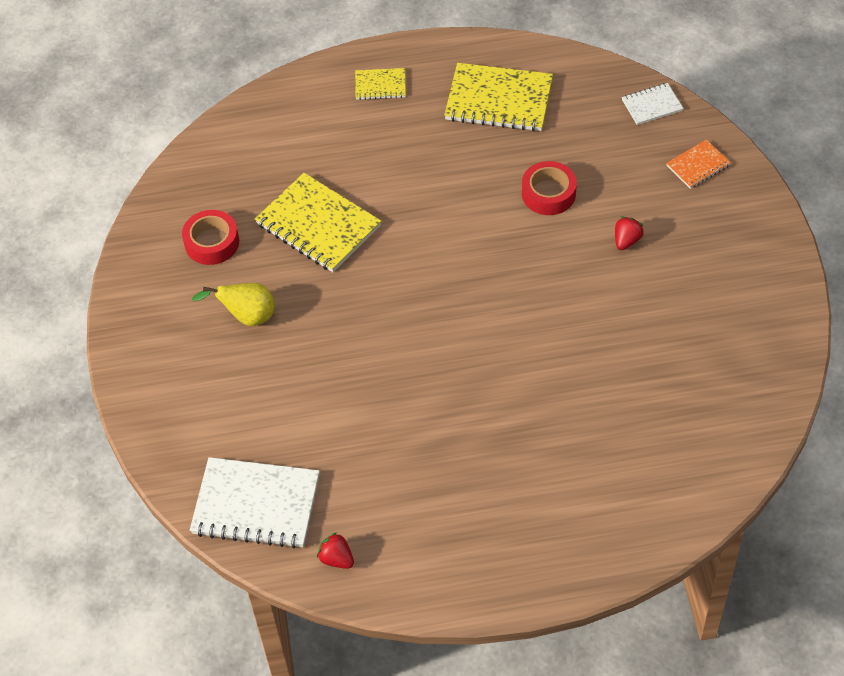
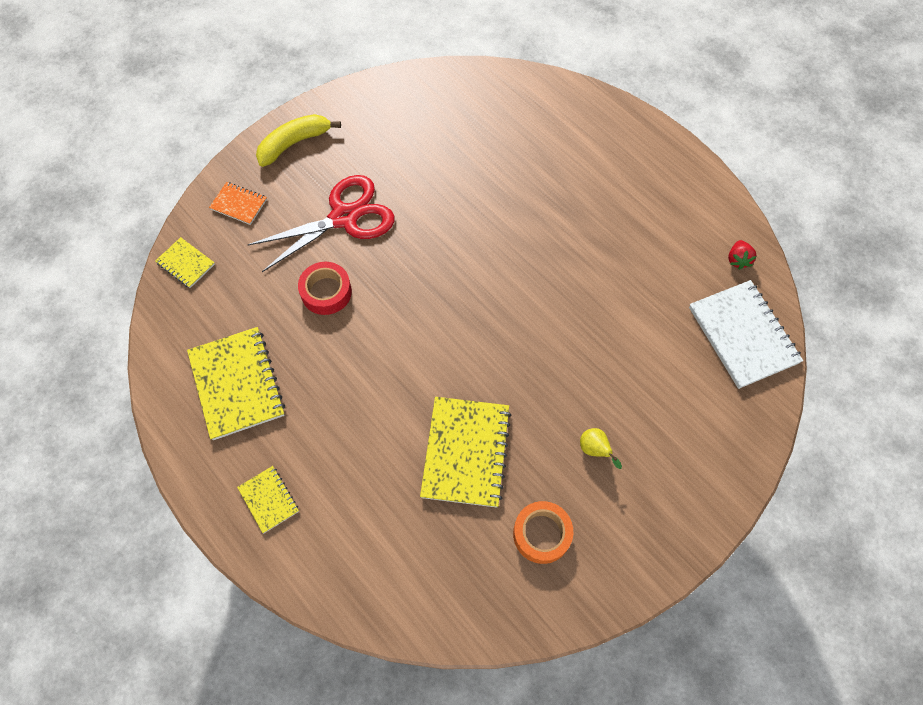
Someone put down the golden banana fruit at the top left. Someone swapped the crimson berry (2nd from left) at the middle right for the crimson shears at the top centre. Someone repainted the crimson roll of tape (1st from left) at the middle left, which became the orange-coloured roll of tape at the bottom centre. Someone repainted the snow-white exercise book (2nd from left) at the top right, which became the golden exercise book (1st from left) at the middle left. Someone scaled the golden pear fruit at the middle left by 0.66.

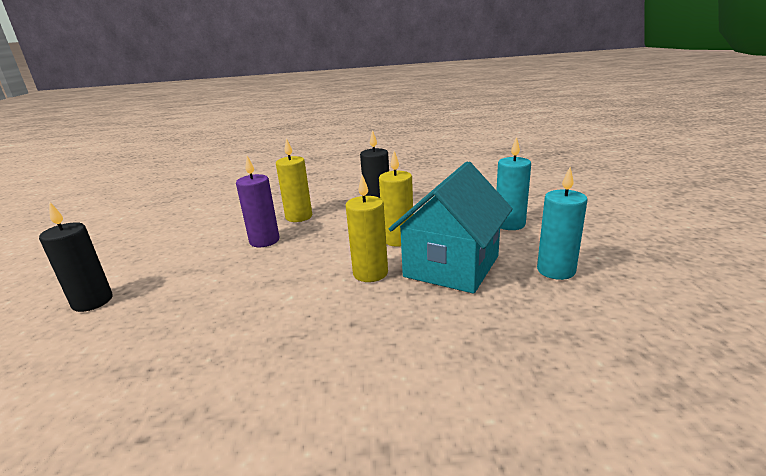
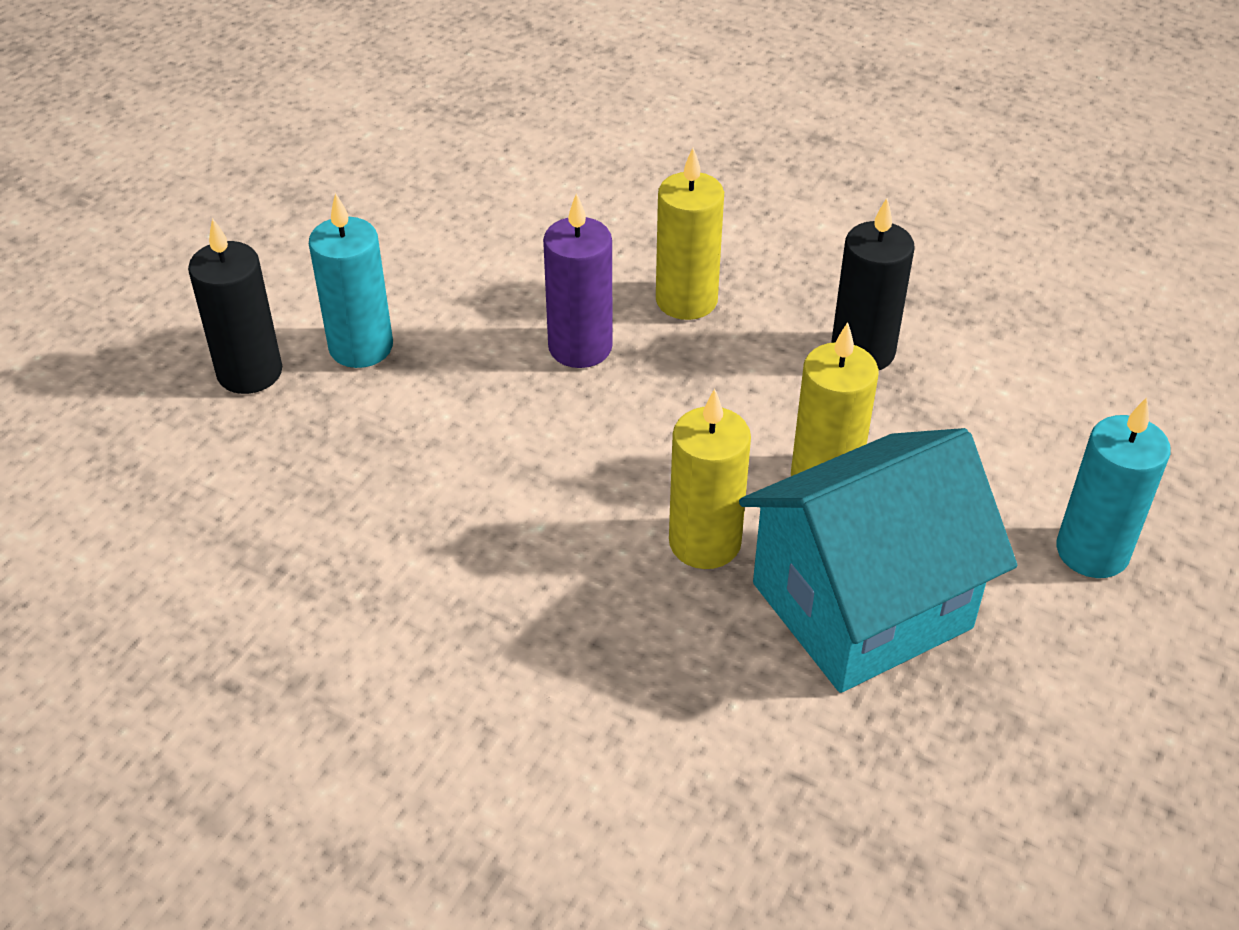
Someone carried the turquoise pillar candle (2nd from left in the first image) from the middle right to the top left.

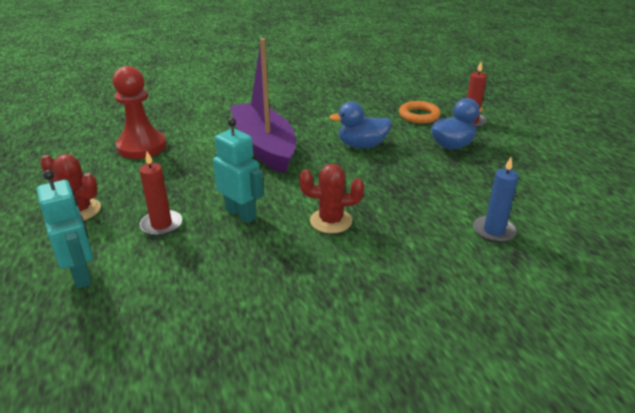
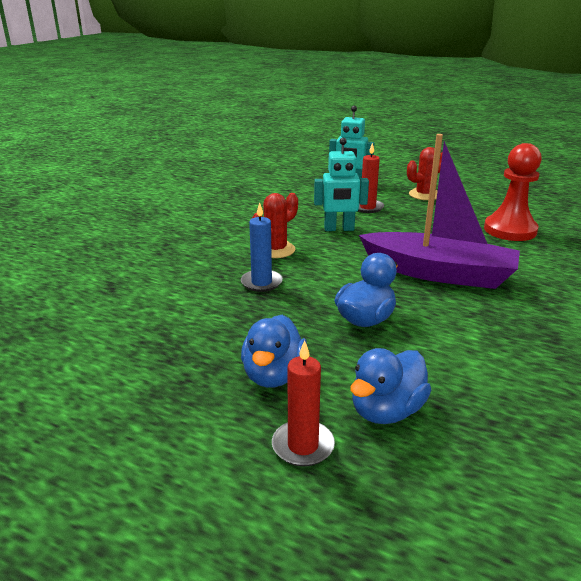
Someone carried the royal blue pillar candle from the middle right to the centre. Someone swapped the orange-coloured torus at the top centre for the royal blue duck (3rd from left) at the middle right.

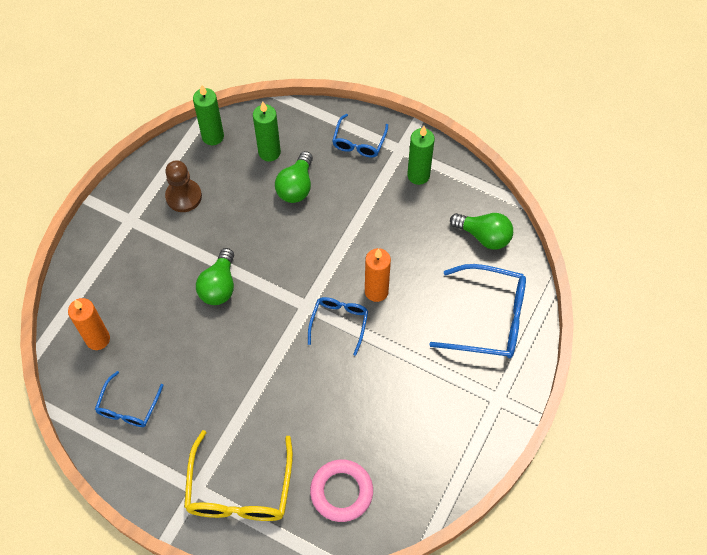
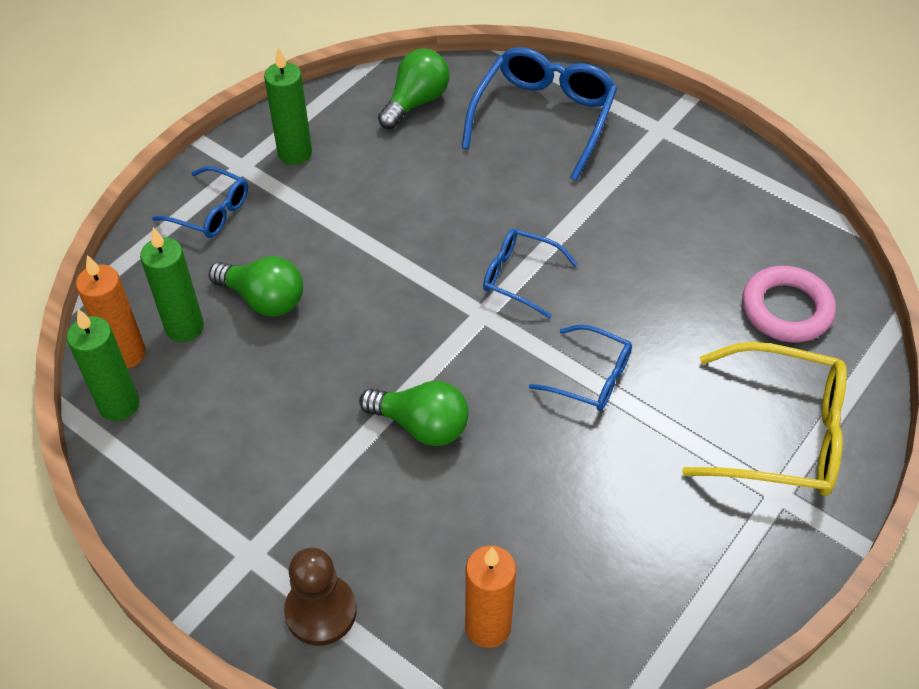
Someone carried the royal blue spectacles (1st from left in the first image) from the bottom left to the centre. Someone carried the brown pawn from the middle left to the bottom centre. Someone carried the orange-coloured pillar candle (2nd from left in the first image) from the centre to the middle left.

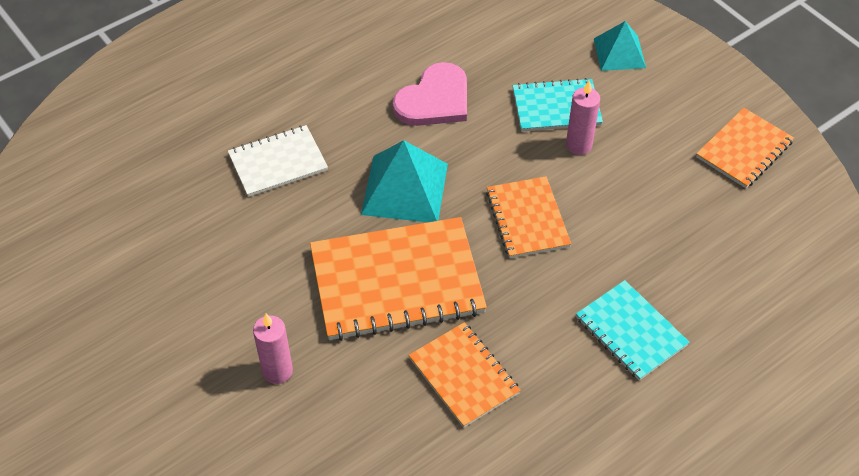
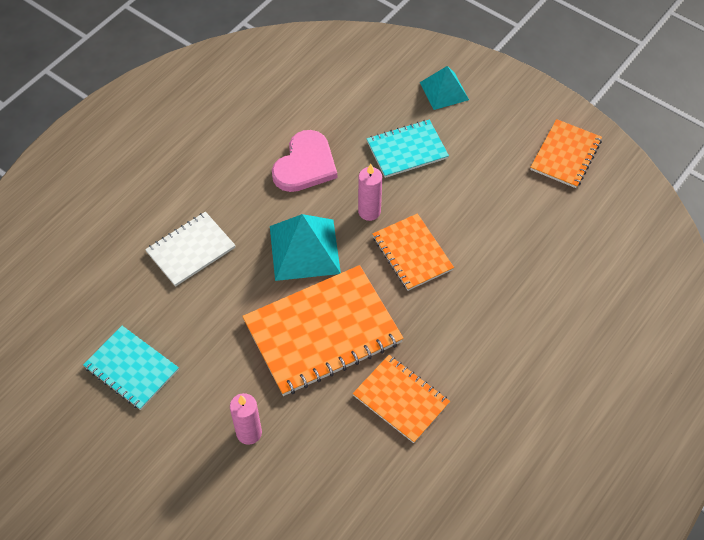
Someone carried the rosy pillar candle (2nd from left) from the top right to the centre. Someone carried the turquoise exercise book (2nd from left in the first image) from the bottom right to the bottom left.

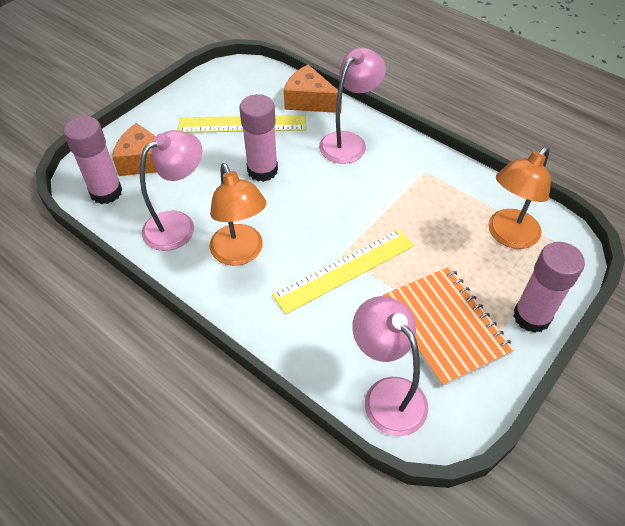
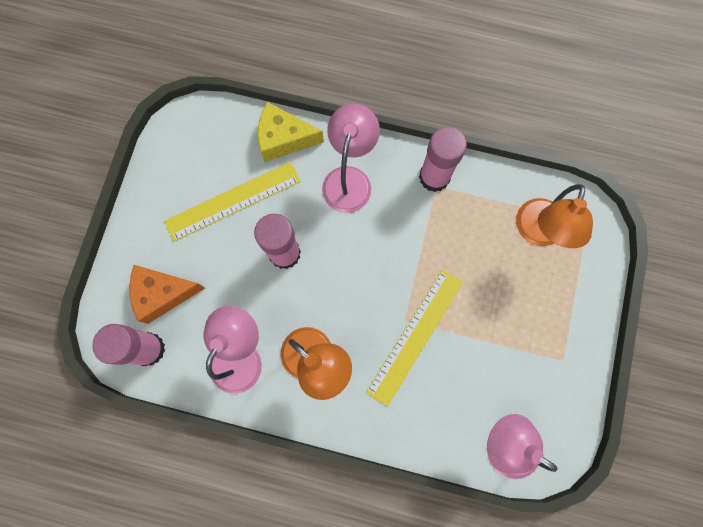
Someone took away the orange-coloured exercise book at the middle right. Someone carried the rosy stick of glue (3rd from left) from the middle right to the top centre. Someone repainted the orange-coloured cheese wedge (2nd from left) at the top centre, which became the golden cheese wedge at the top centre.

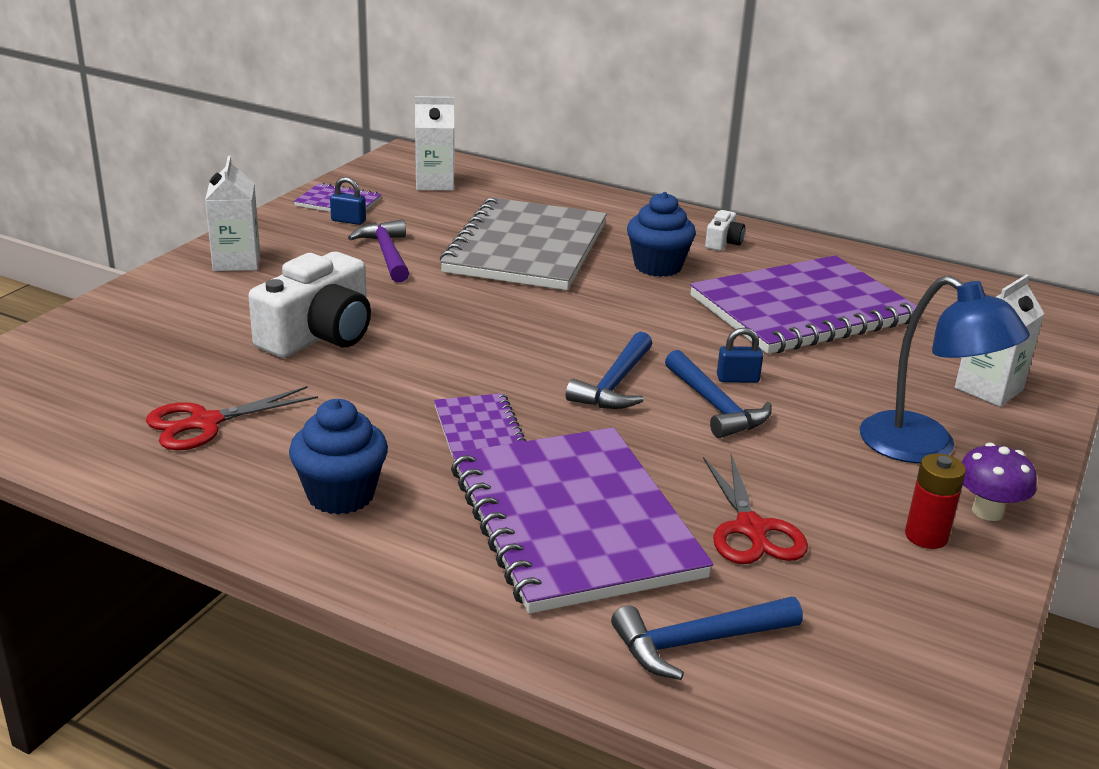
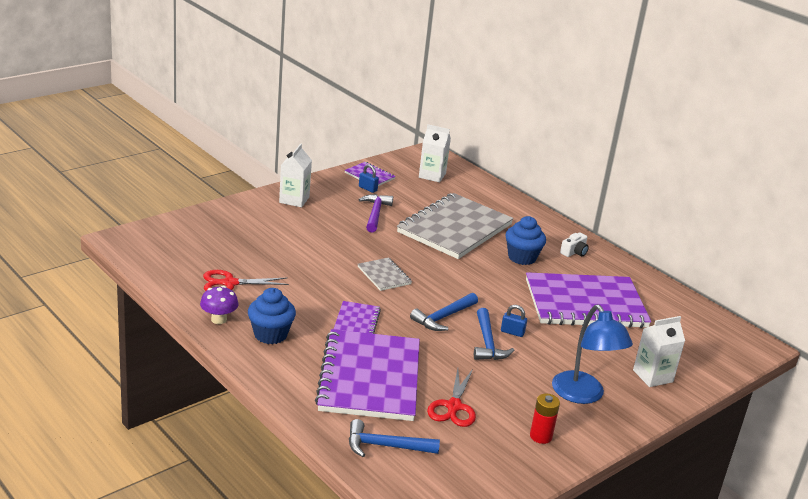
Someone took away the snow-white compact camera (1st from left) at the middle left. Someone put down the ash-grey exercise book (1st from left) at the centre. Someone carried the royal purple fungus from the middle right to the middle left.

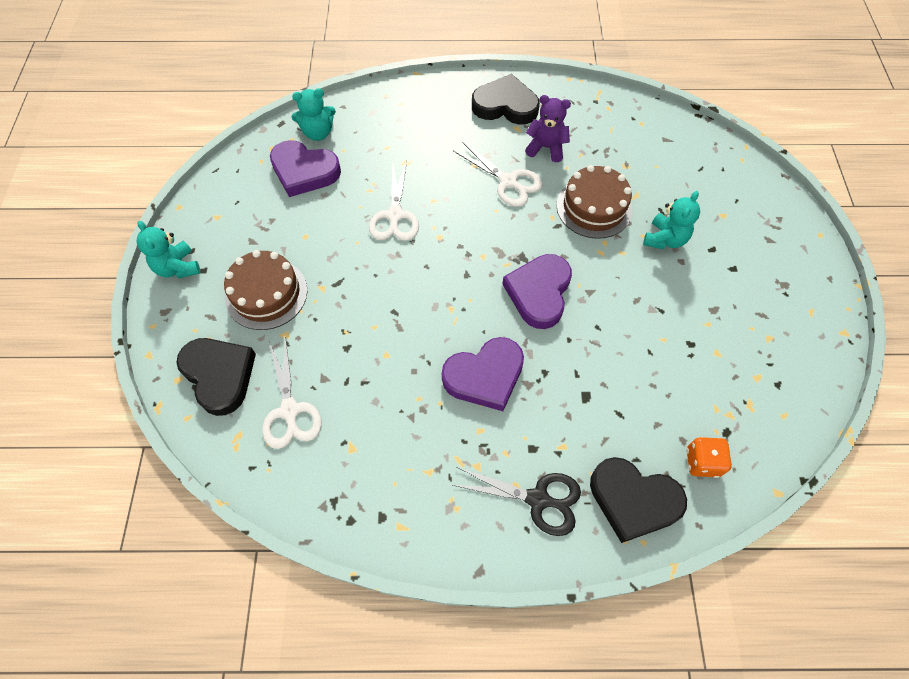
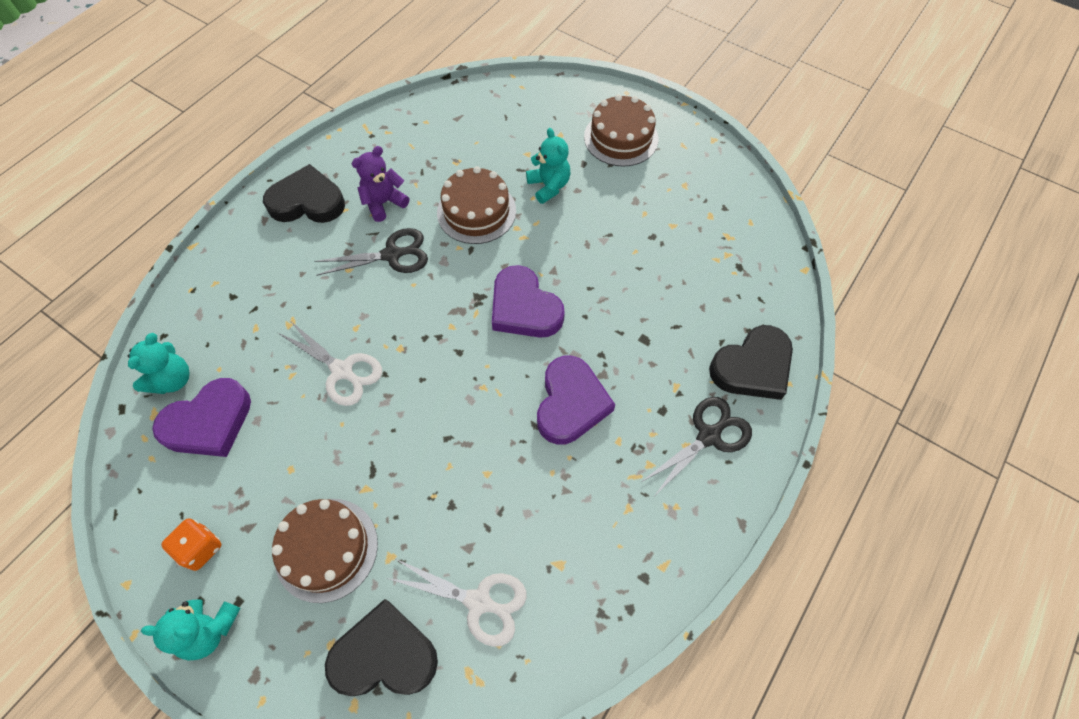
Someone put down the brown gateau (3rd from left) at the top centre. Someone carried the orange-coloured dice from the bottom right to the bottom left. Someone repainted the snow-white shears (3rd from left) at the top centre, which became the black shears (1st from left) at the centre. Someone rotated the black heart shape (2nd from left in the first image) at the top centre by 45 degrees clockwise.

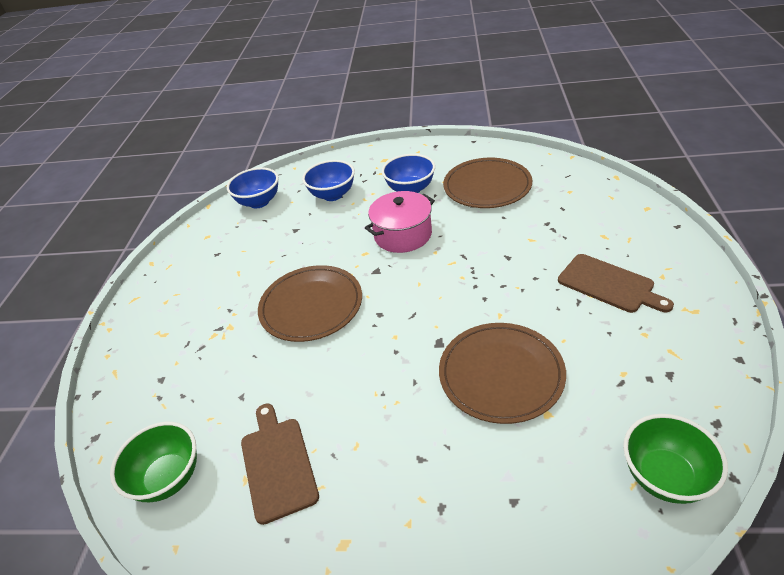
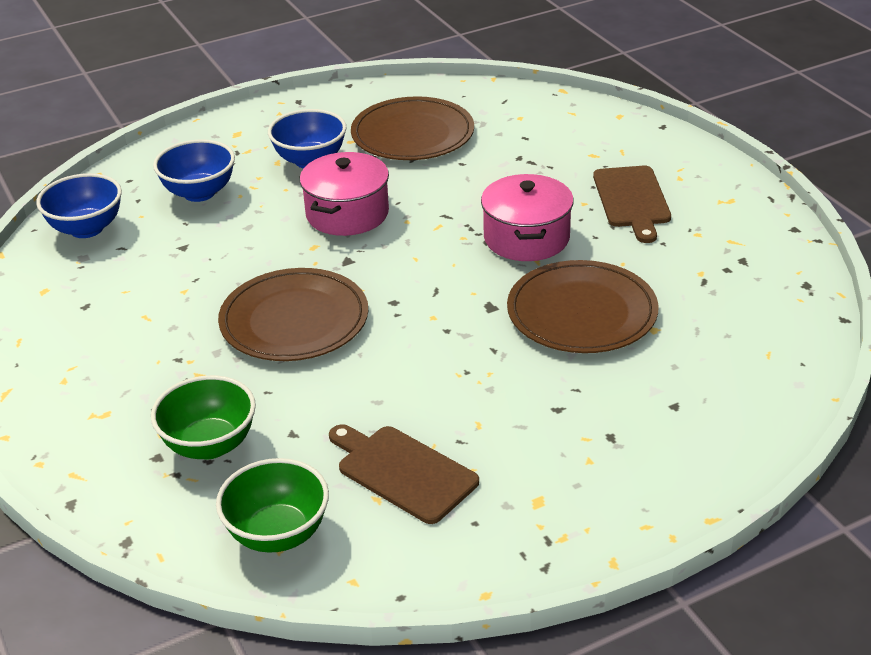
Someone put down the rosy cooking pot (2nd from left) at the top centre. Someone carried the emerald bowl (2nd from left in the first image) from the bottom right to the middle left. Someone rotated the brown bread board (2nd from left) at the middle right by 75 degrees clockwise.

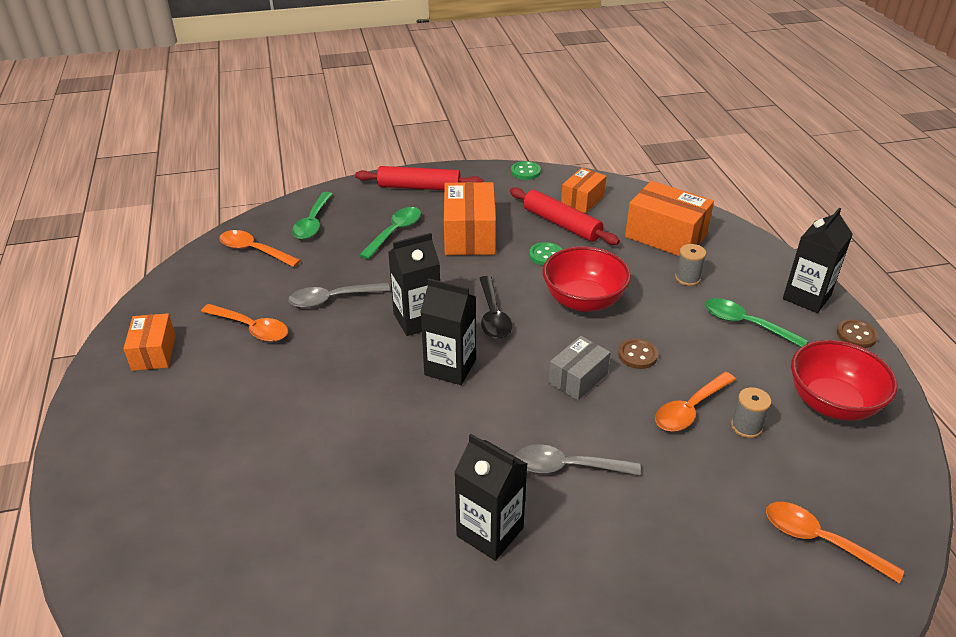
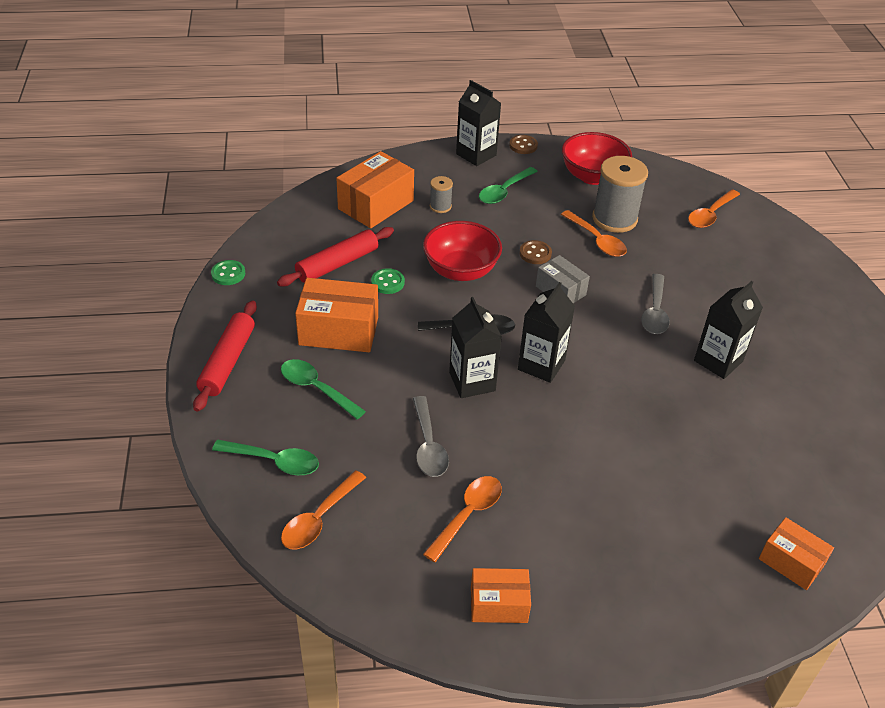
Someone carried the orange-coloured package (3rd from left in the first image) from the top centre to the bottom right. Someone scaled the ash-grey spool (2nd from left) at the middle right by 2.05.

